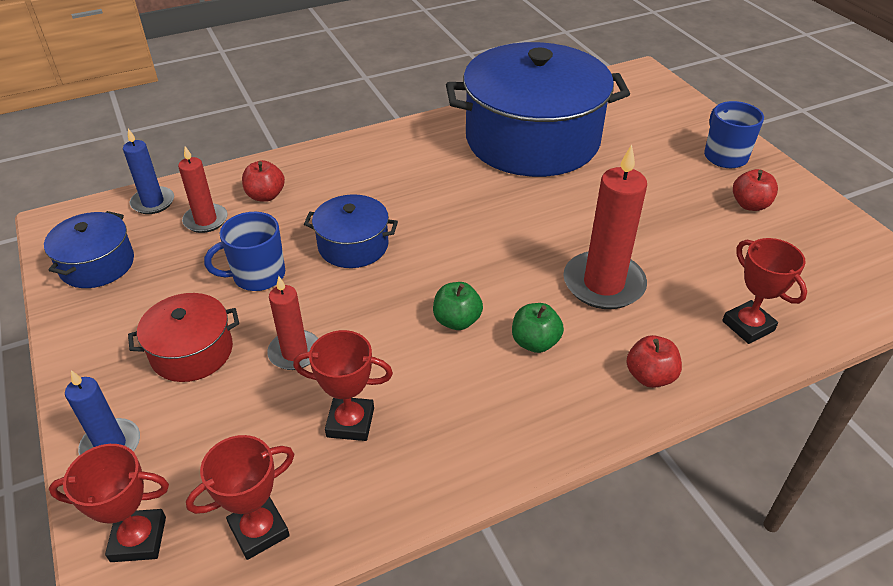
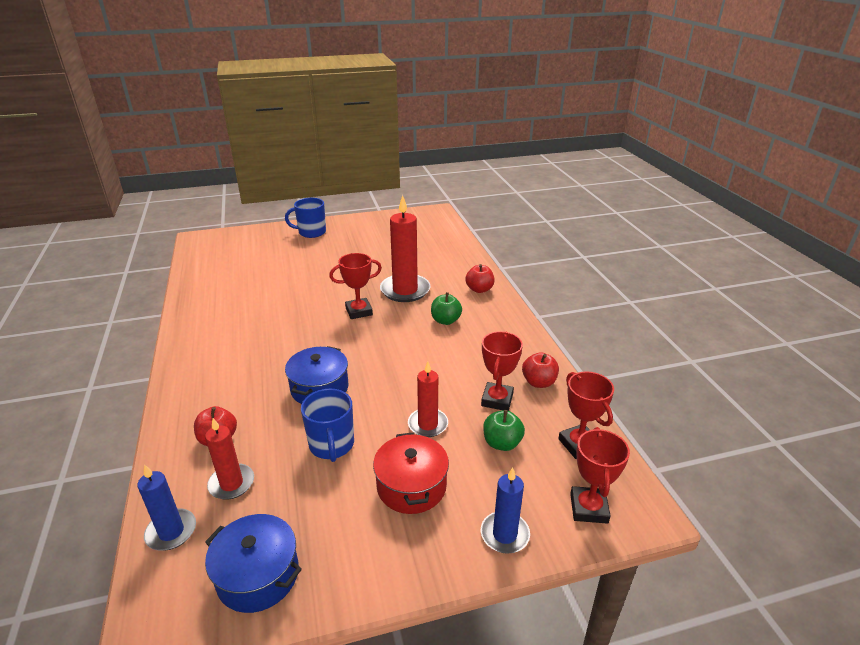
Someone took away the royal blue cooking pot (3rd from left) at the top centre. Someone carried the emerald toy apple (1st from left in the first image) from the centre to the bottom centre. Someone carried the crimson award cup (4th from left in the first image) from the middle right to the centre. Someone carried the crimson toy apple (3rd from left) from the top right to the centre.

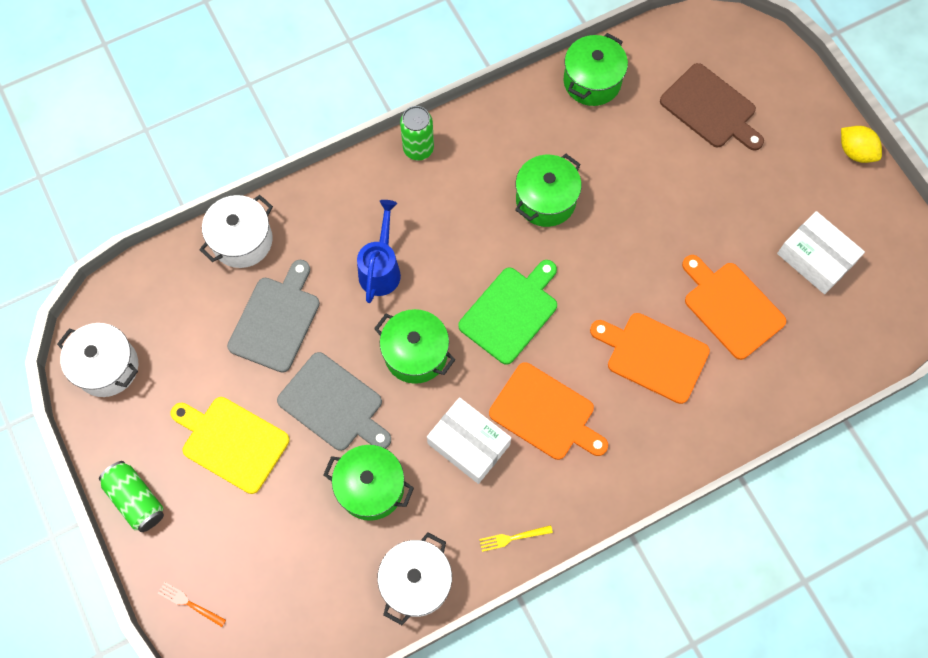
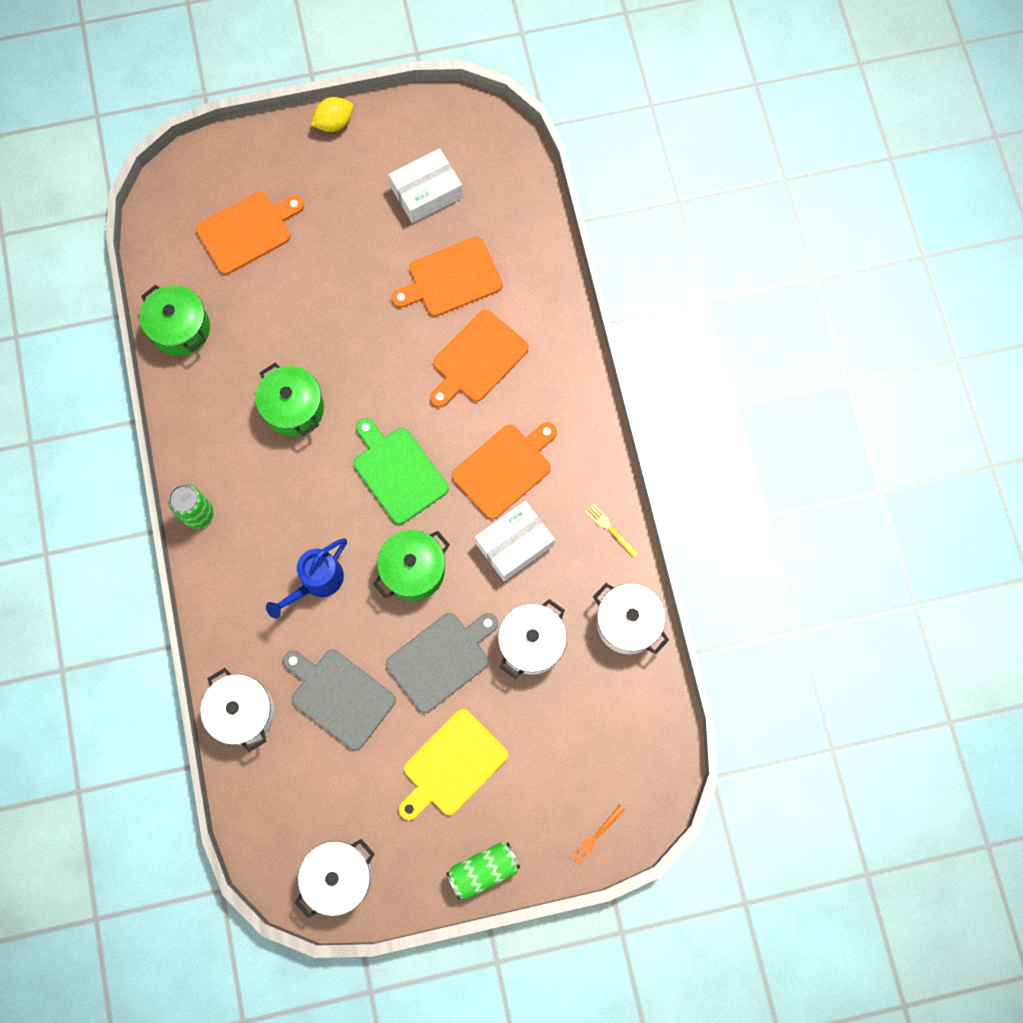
Someone repainted the emerald cooking pot (1st from left) at the bottom centre, which became the snow-white cooking pot (3rd from left) at the centre. Someone repainted the brown bread board at the top right, which became the orange-coloured bread board (1st from left) at the top left. Someone rotated the royal blue sprinkling can at the centre by 75 degrees counterclockwise. Someone rotated the golden fork at the bottom centre by 135 degrees clockwise.

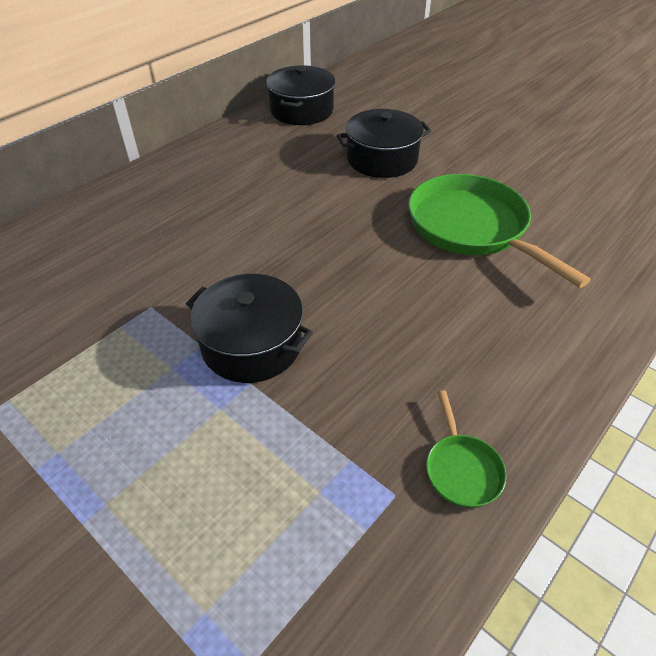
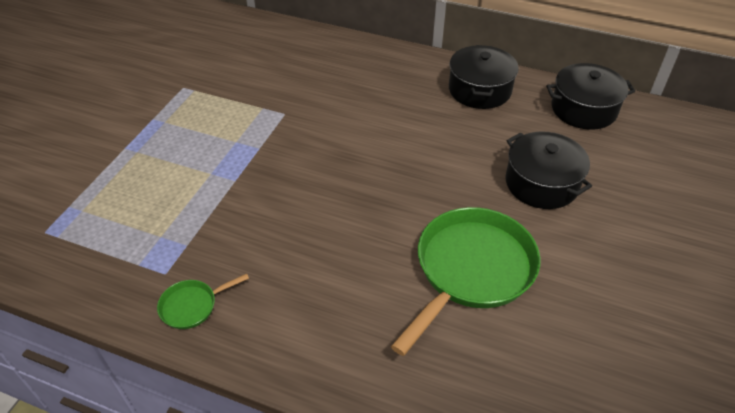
Someone carried the black cooking pot (1st from left) from the centre to the top centre.

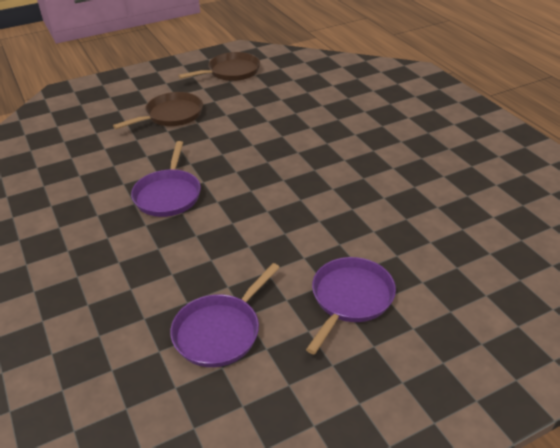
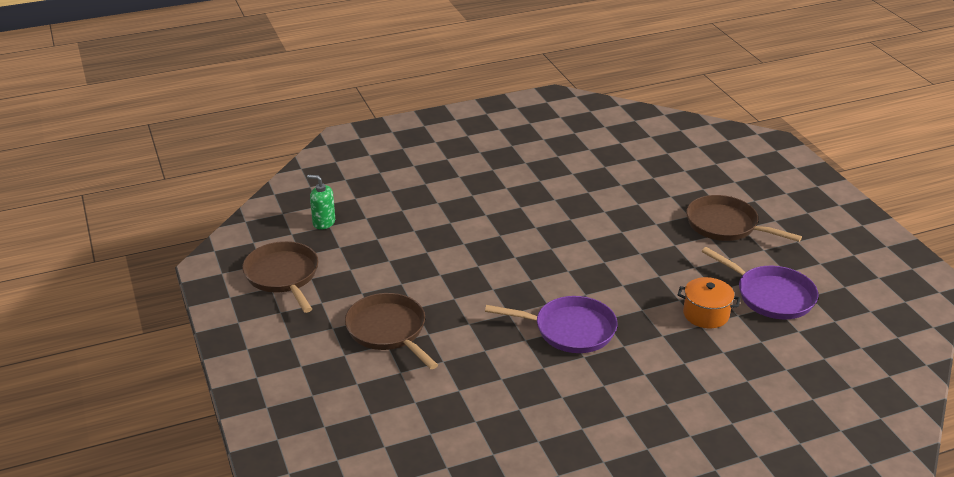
Someone put down the emerald soap dispenser at the centre. Someone put down the orange-coloured cooking pot at the middle right. Someone repainted the royal purple frying pan (3rd from left) at the bottom centre, which became the brown frying pan (3rd from left) at the middle right.

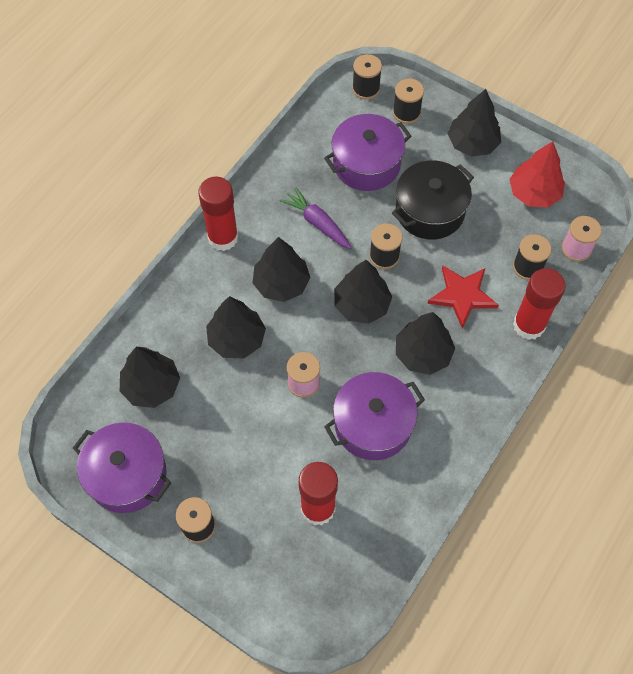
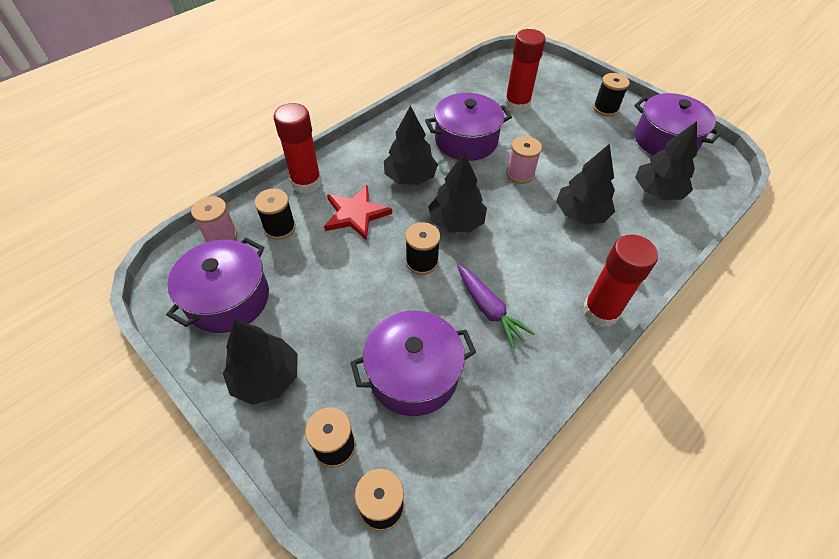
Someone took away the black toy tree (3rd from left) at the centre. Someone took away the black cooking pot at the top right. Someone swapped the crimson toy tree at the top right for the royal purple cooking pot (1st from left) at the middle left.

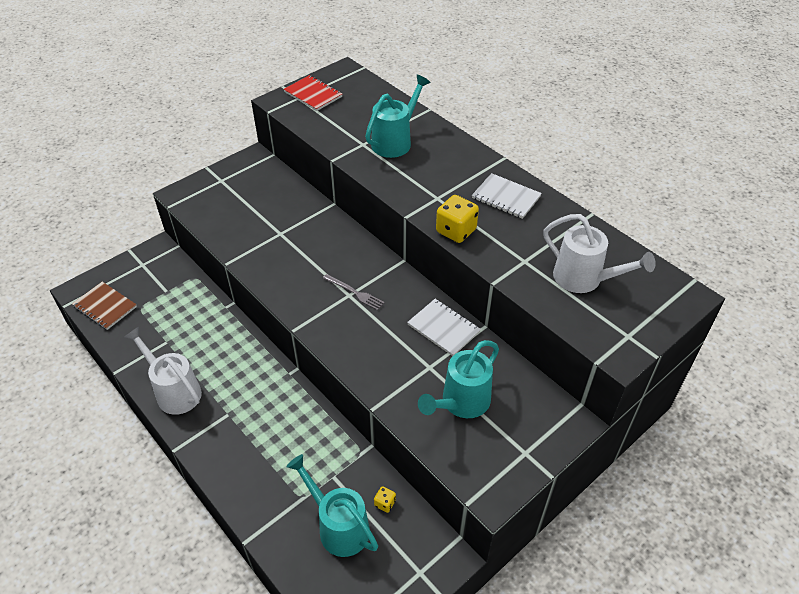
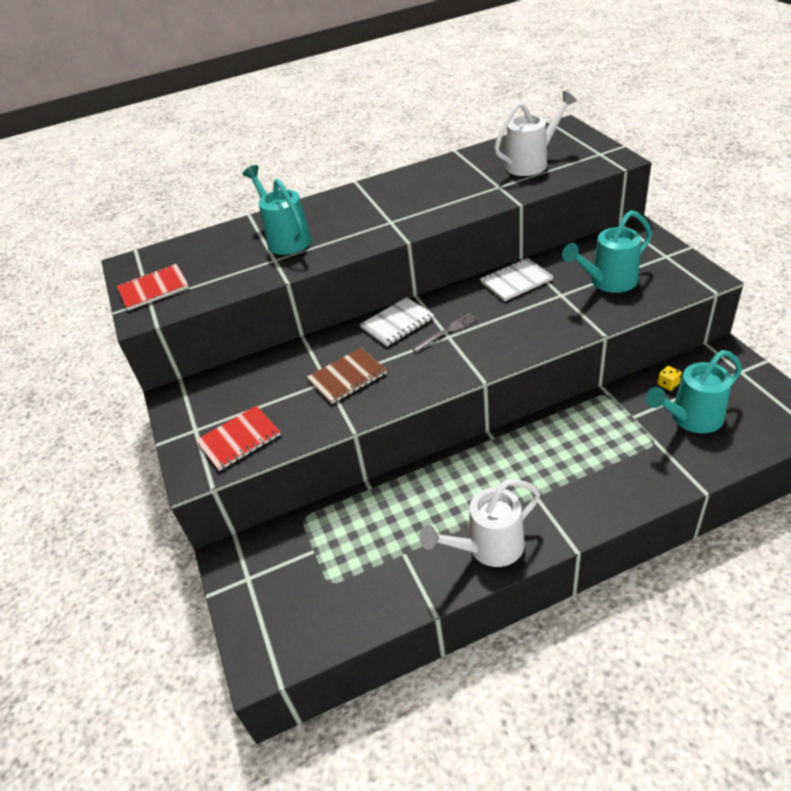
Someone took away the golden dice (2nd from left) at the centre. Someone put down the crimson exercise book (2nd from left) at the middle left. Someone carried the brown exercise book from the middle left to the centre. Someone carried the snow-white exercise book (2nd from left in the first image) from the top centre to the centre. Someone rotated the turquoise sprinkling can (3rd from left in the first image) at the centre by 90 degrees clockwise.

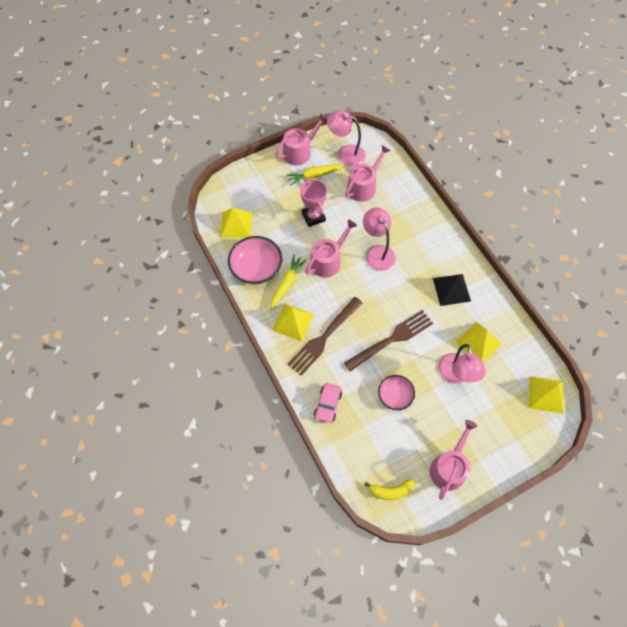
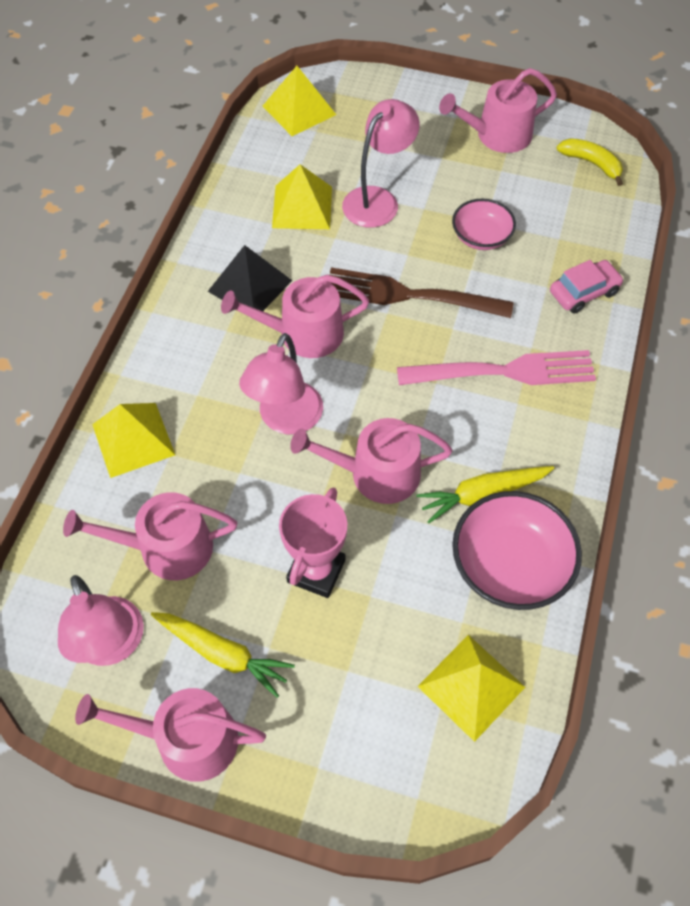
Someone put down the rosy sprinkling can (3rd from left) at the centre. Someone carried the golden pyramid (2nd from left in the first image) from the centre to the middle left. Someone repainted the brown fork (1st from left) at the centre, which became the rosy fork at the middle right.

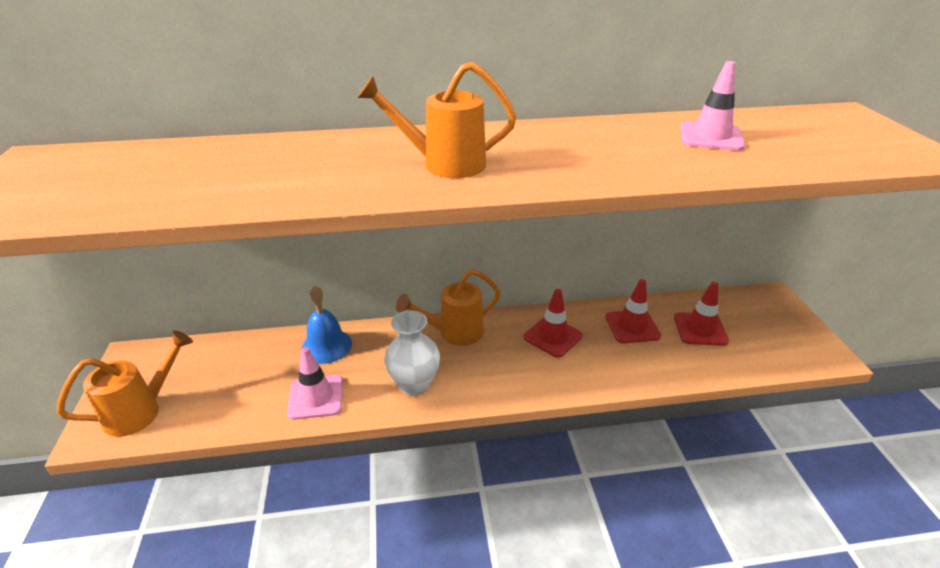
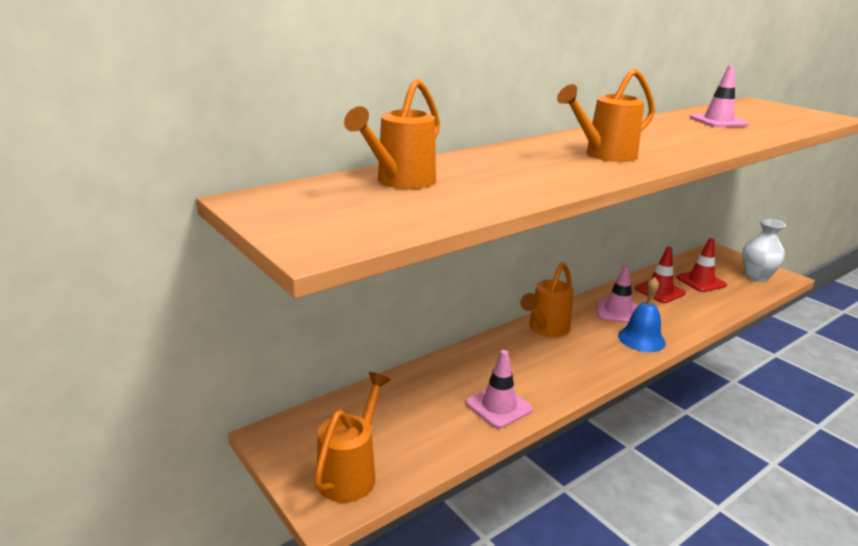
Someone put down the orange-coloured sprinkling can (2nd from left) at the top centre. Someone carried the royal blue school bell from the centre to the middle right. Someone carried the snow-white vase from the centre to the middle right. Someone repainted the crimson traffic cone (1st from left) at the centre, which became the rosy traffic cone (2nd from left) at the middle right.

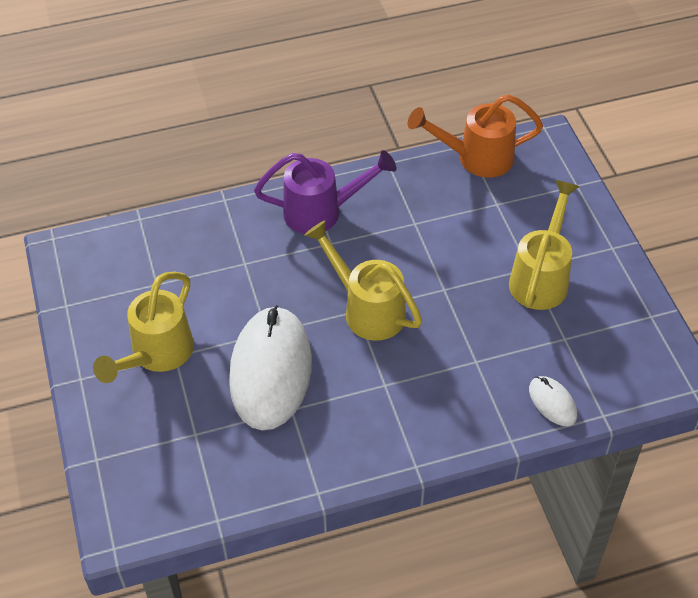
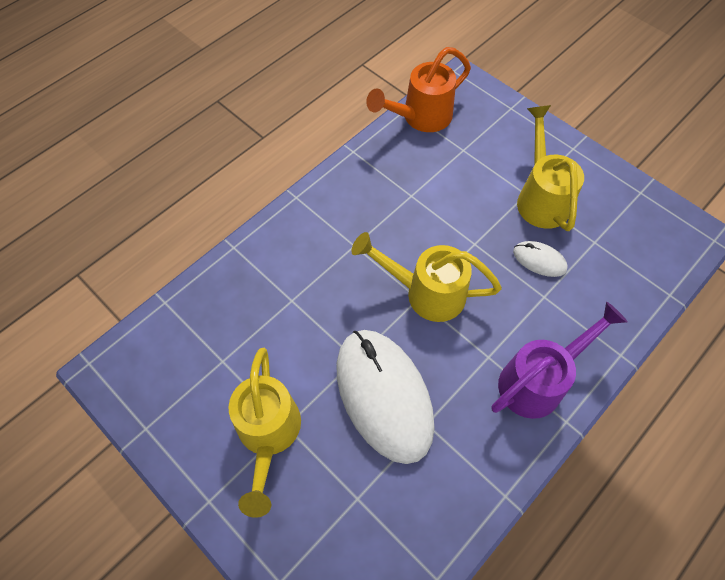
Someone carried the royal purple sprinkling can from the top centre to the middle right. Someone carried the snow-white computer mouse (2nd from left) from the bottom right to the middle right.

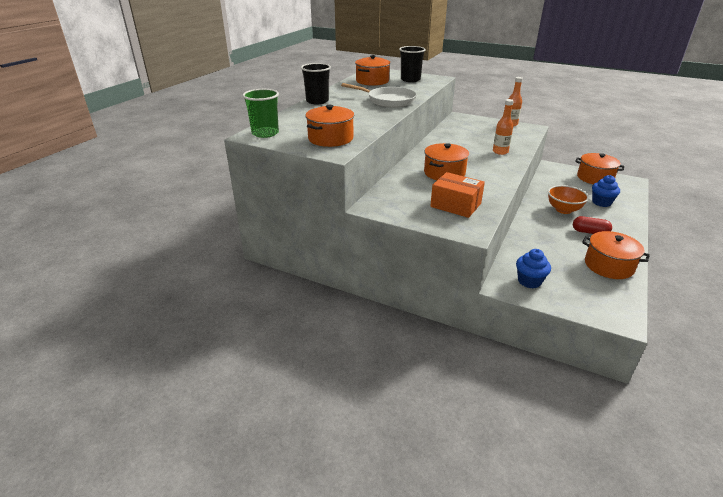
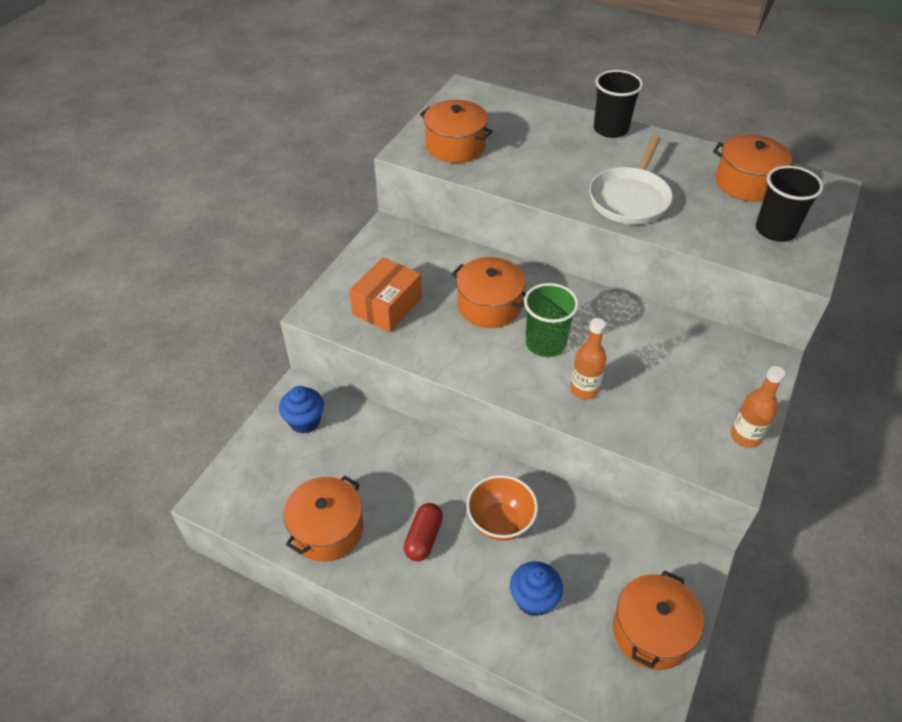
Someone carried the emerald tumbler from the top centre to the centre.

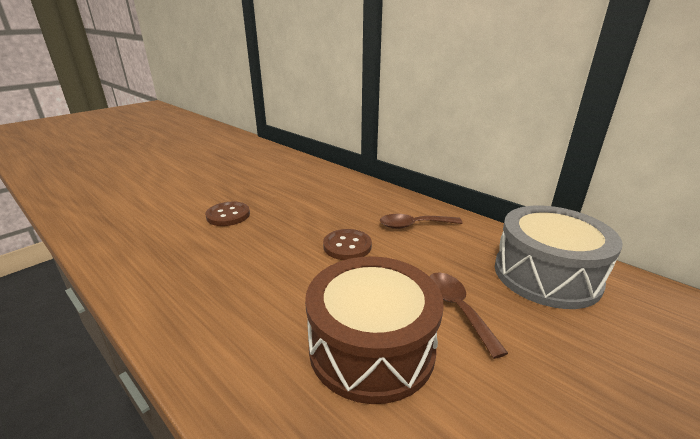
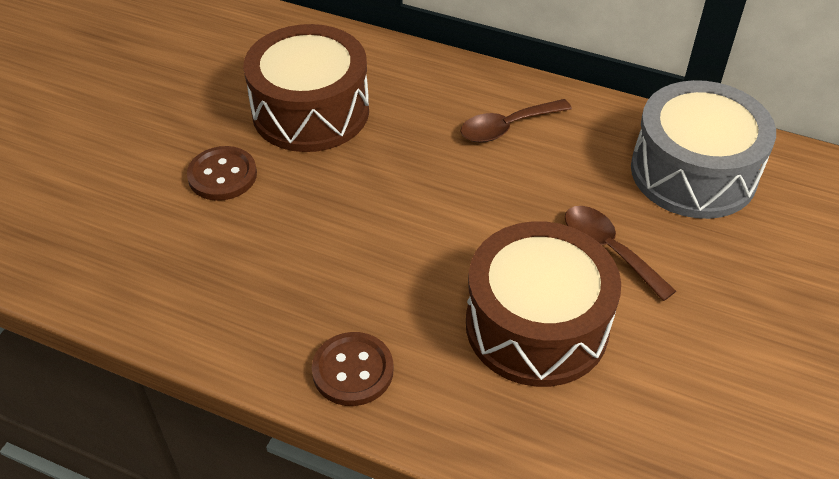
Someone put down the brown drum (1st from left) at the top centre. Someone carried the brown sewing button (2nd from left) from the centre to the bottom centre.

